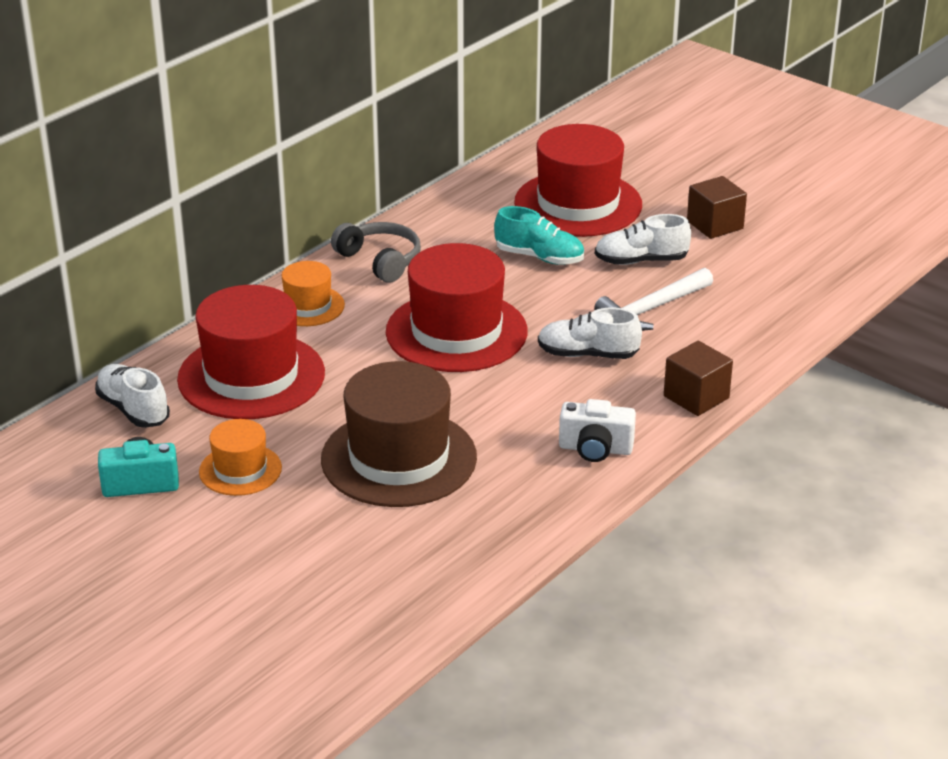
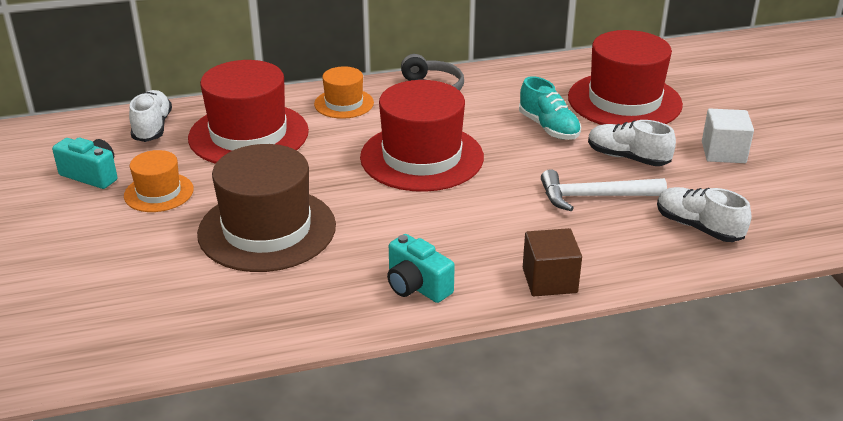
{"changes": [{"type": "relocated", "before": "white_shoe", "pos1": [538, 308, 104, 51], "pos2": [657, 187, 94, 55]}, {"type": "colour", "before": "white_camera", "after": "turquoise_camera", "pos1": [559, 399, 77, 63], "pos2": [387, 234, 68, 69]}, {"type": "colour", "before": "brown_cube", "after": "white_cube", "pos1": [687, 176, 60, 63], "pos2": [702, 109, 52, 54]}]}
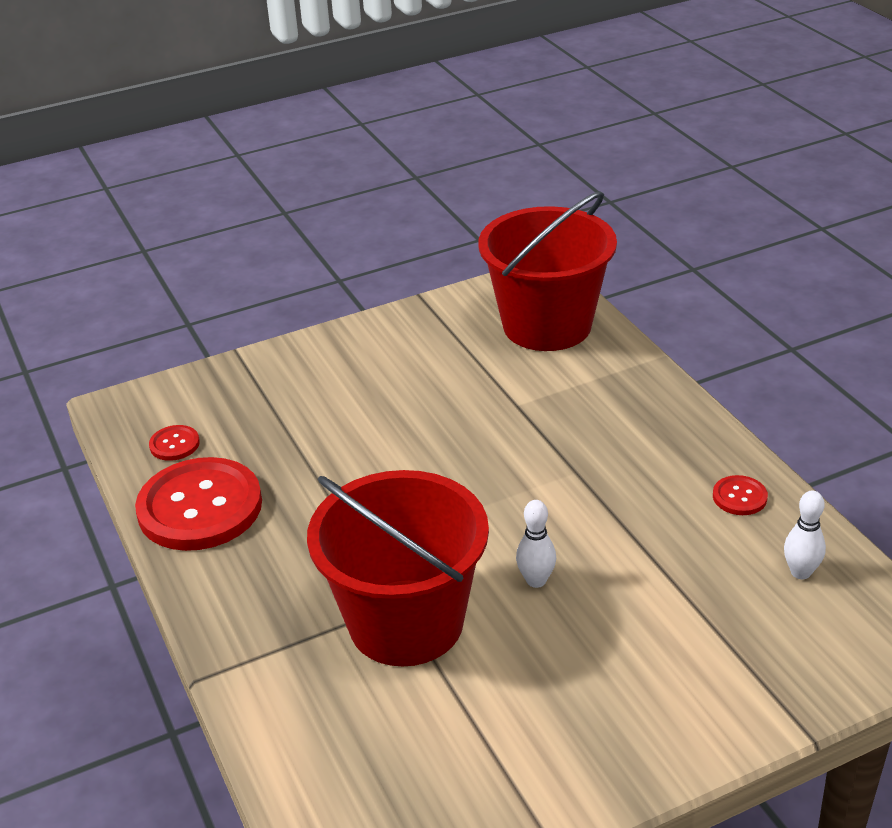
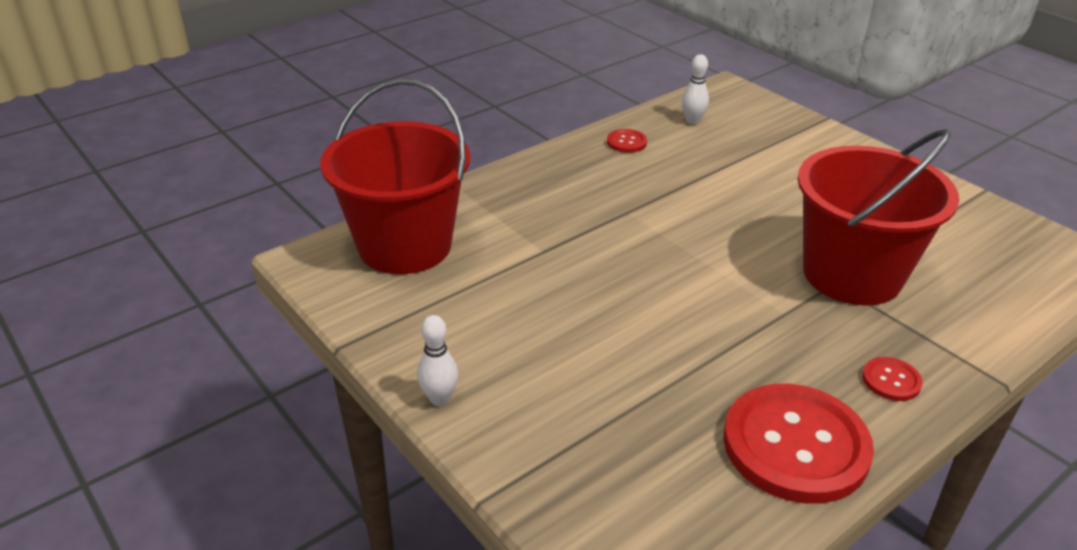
{"changes": [{"type": "relocated", "before": "red_button", "pos1": [149, 425, 51, 36], "pos2": [862, 357, 61, 44]}, {"type": "relocated", "before": "white_bowling_pin", "pos1": [516, 500, 40, 88], "pos2": [417, 315, 41, 91]}]}
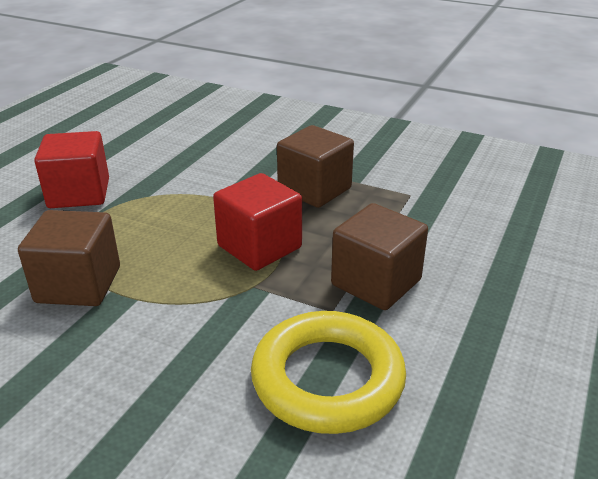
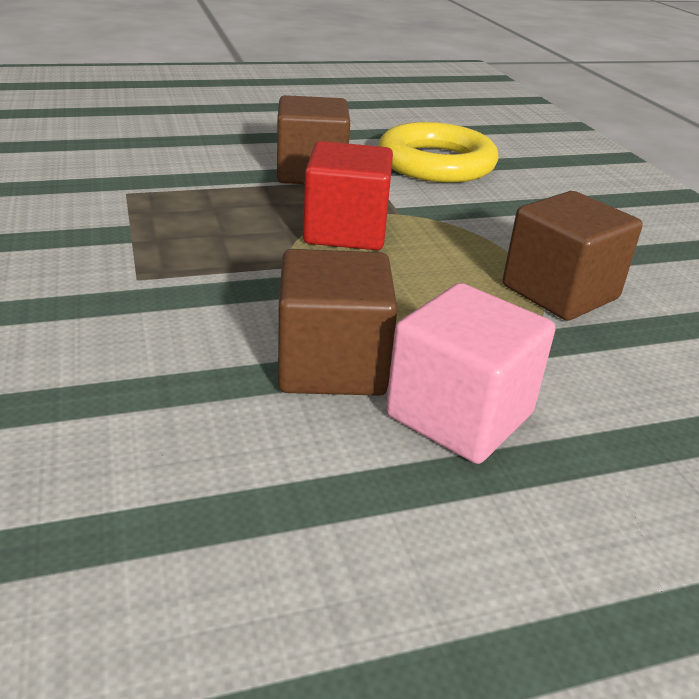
{"changes": [{"type": "relocated", "before": "brown_cube", "pos1": [277, 125, 77, 83], "pos2": [278, 249, 120, 147]}, {"type": "colour", "before": "red_cube", "after": "pink_cube", "pos1": [34, 131, 75, 77], "pos2": [386, 283, 170, 181]}]}
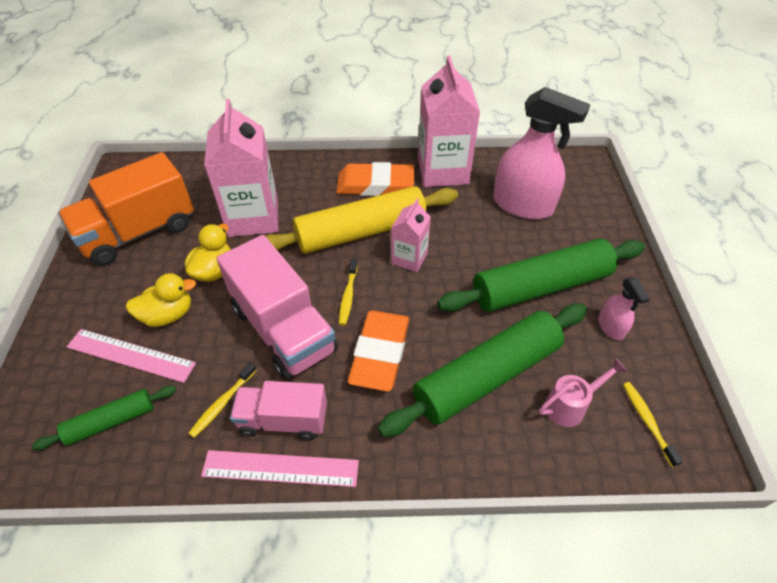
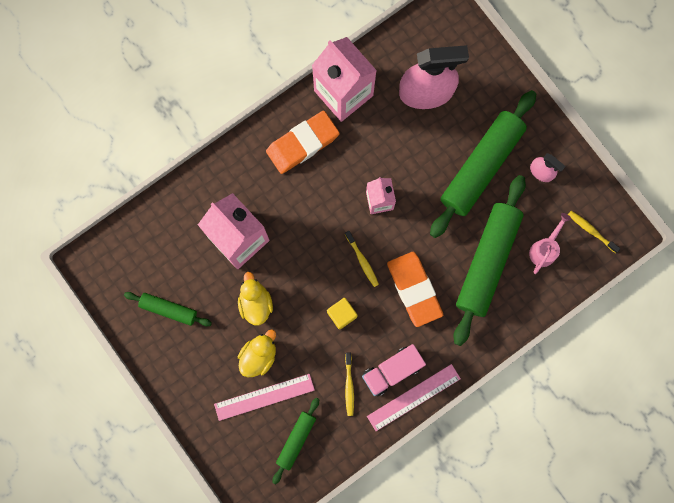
{"changes": [{"type": "missing", "before": "yellow_rolling_pin", "pos1": [266, 186, 192, 68]}, {"type": "exchanged", "before": "orange_truck", "after": "green_rolling_pin", "pos1": [58, 152, 136, 114], "pos2": [124, 292, 88, 35]}, {"type": "exchanged", "before": "pink_truck", "after": "yellow_cube", "pos1": [217, 235, 121, 145], "pos2": [327, 298, 31, 32]}]}
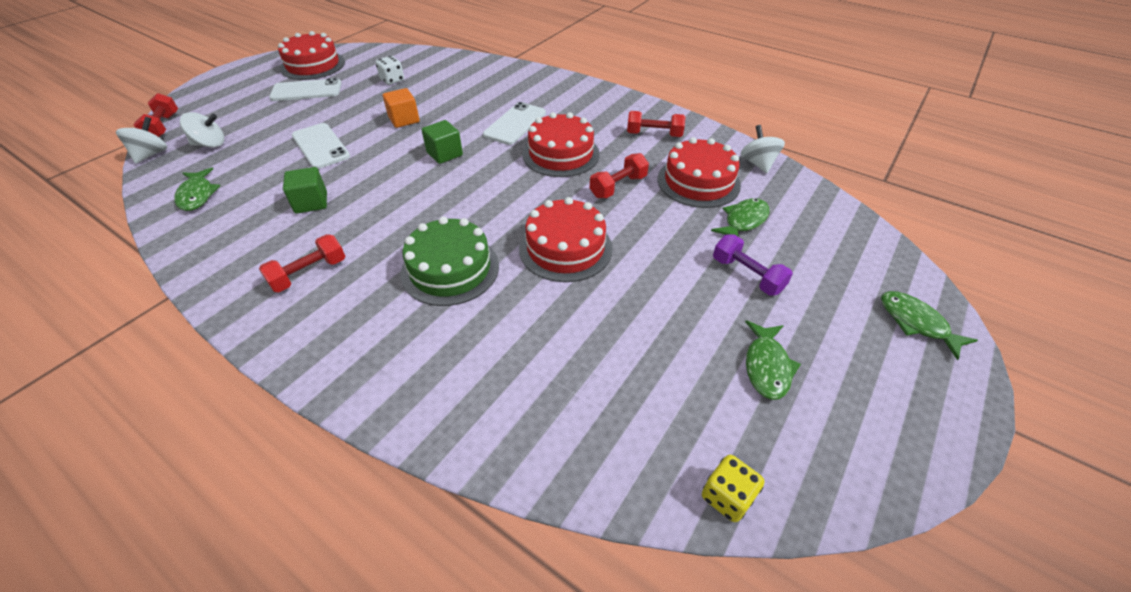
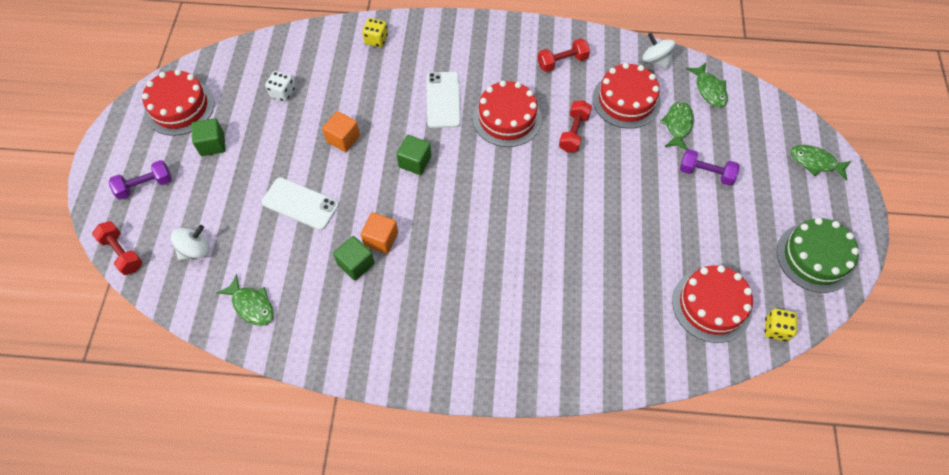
{"changes": [{"type": "missing", "before": "white_spinning_top", "pos1": [116, 117, 52, 47]}, {"type": "missing", "before": "red_dumbbell", "pos1": [259, 234, 87, 58]}, {"type": "appeared", "after": "purple_dumbbell", "pos2": [109, 160, 63, 40]}, {"type": "appeared", "after": "orange_cube", "pos2": [360, 212, 38, 42]}, {"type": "appeared", "after": "yellow_dice", "pos2": [362, 18, 26, 29]}, {"type": "relocated", "before": "green_cake", "pos1": [401, 217, 98, 89], "pos2": [777, 218, 83, 75]}, {"type": "relocated", "before": "red_cake", "pos1": [519, 197, 94, 85], "pos2": [672, 265, 81, 78]}, {"type": "relocated", "before": "green_fish", "pos1": [745, 320, 56, 80], "pos2": [686, 63, 42, 44]}, {"type": "exchanged", "before": "white_phone", "after": "green_cube", "pos1": [269, 78, 73, 23], "pos2": [191, 118, 35, 38]}]}
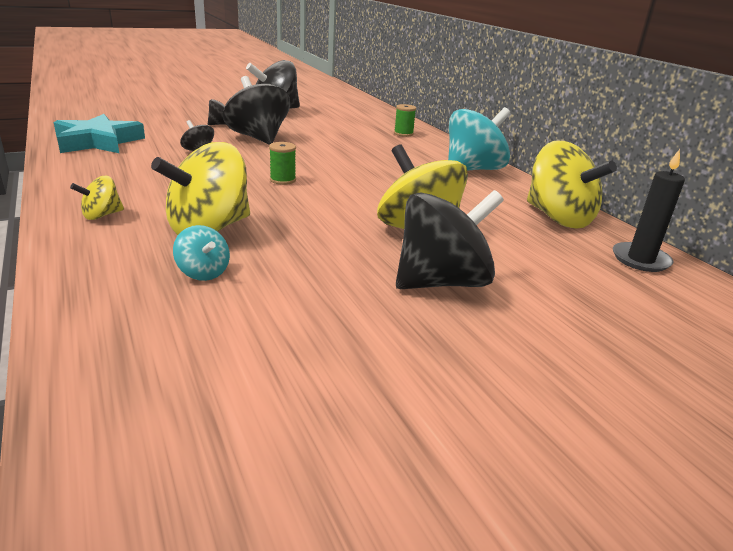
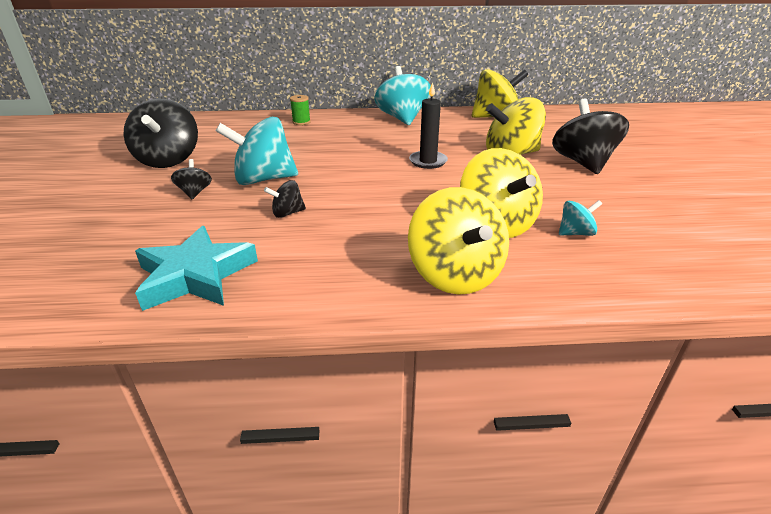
{"changes": [{"type": "missing", "before": "green_spool", "pos1": [269, 142, 27, 43]}, {"type": "relocated", "before": "black_candle", "pos1": [613, 149, 72, 123], "pos2": [409, 82, 39, 87]}, {"type": "colour", "before": "black_spinning_top", "after": "turquoise_spinning_top", "pos1": [223, 76, 67, 69], "pos2": [216, 117, 82, 68]}, {"type": "size", "before": "yellow_spinning_top", "pos1": [70, 176, 54, 44], "pos2": [408, 187, 101, 108], "scale": 2.1}]}
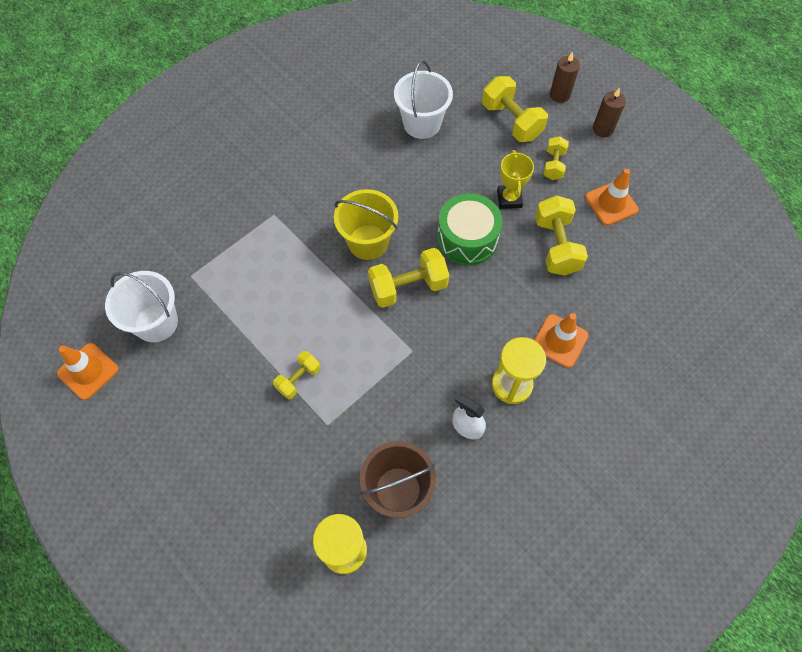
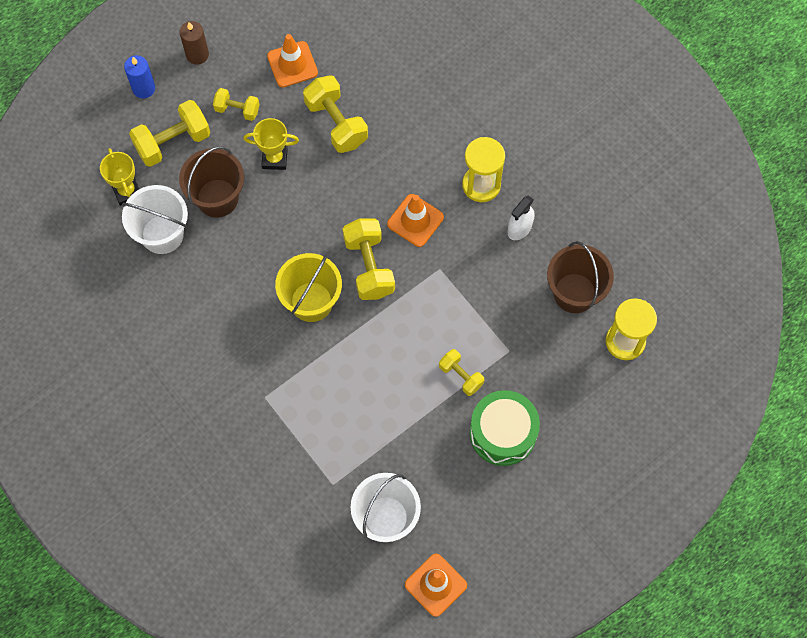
{"changes": [{"type": "appeared", "after": "yellow_trophy", "pos2": [100, 148, 39, 58]}, {"type": "appeared", "after": "brown_bucket", "pos2": [179, 146, 65, 72]}, {"type": "relocated", "before": "green_drum", "pos1": [437, 193, 66, 72], "pos2": [470, 390, 70, 76]}, {"type": "relocated", "before": "orange_traffic_cone", "pos1": [534, 313, 55, 55], "pos2": [387, 194, 57, 53]}, {"type": "colour", "before": "brown_candle", "after": "blue_candle", "pos1": [550, 52, 30, 51], "pos2": [124, 55, 31, 43]}, {"type": "spun", "before": "yellow_dumbbell", "pos1": [535, 195, 53, 81], "pos2": [303, 75, 65, 78], "turn": 60}]}
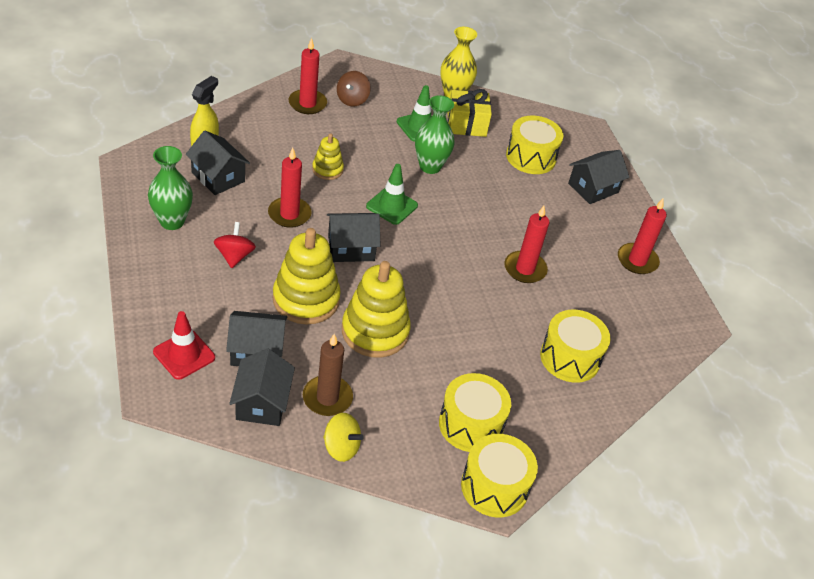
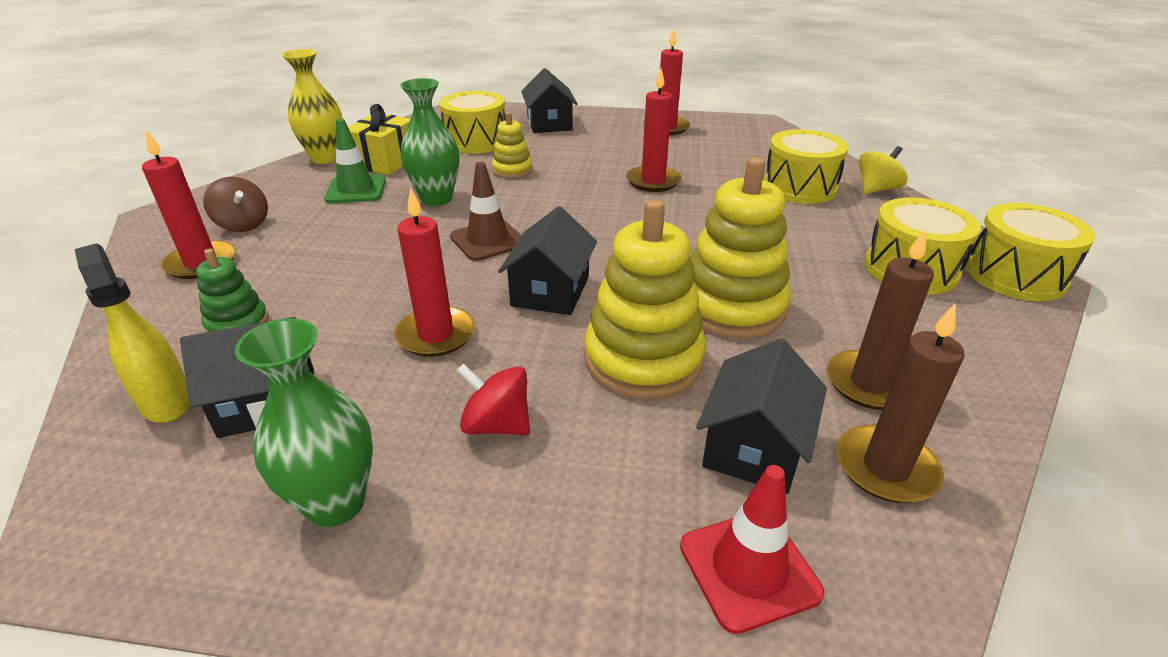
{"changes": [{"type": "appeared", "after": "green_stacking_toy", "pos2": [196, 249, 73, 83]}, {"type": "relocated", "before": "yellow_stacking_toy", "pos1": [312, 133, 32, 47], "pos2": [492, 112, 41, 67]}, {"type": "relocated", "before": "yellow_spinning_top", "pos1": [323, 413, 41, 49], "pos2": [859, 146, 48, 48]}, {"type": "exchanged", "before": "black_house", "after": "brown_candle", "pos1": [229, 348, 66, 78], "pos2": [836, 304, 128, 199]}, {"type": "colour", "before": "green_traffic_cone", "after": "brown_traffic_cone", "pos1": [366, 164, 52, 61], "pos2": [450, 162, 72, 99]}]}
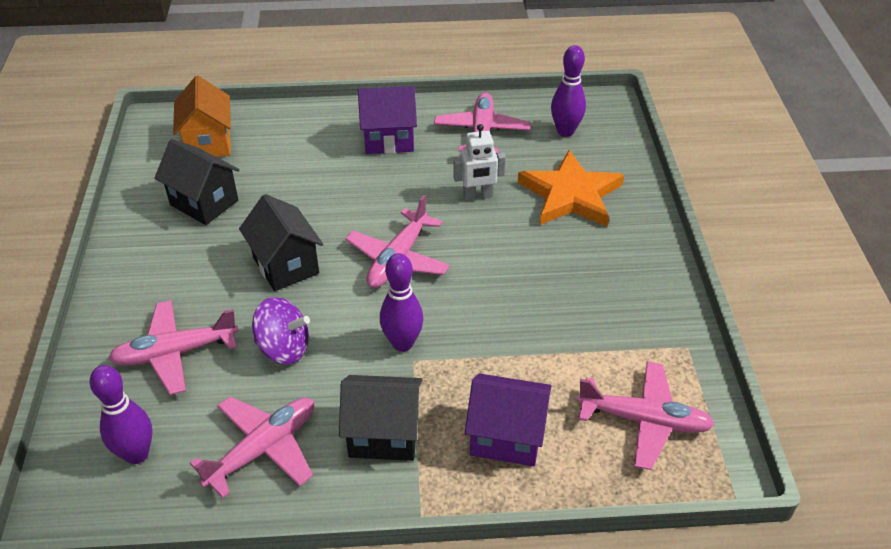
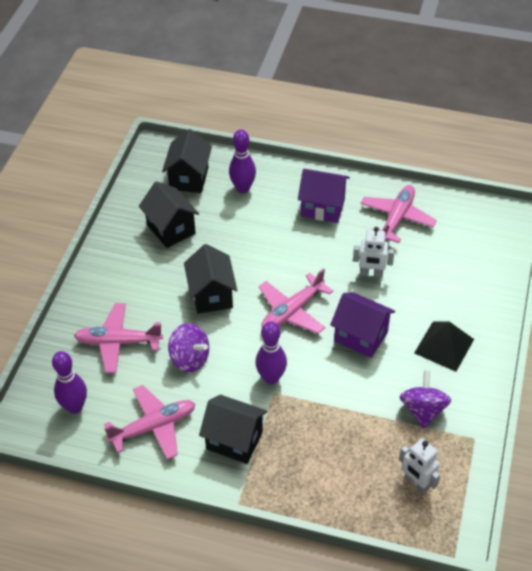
{"changes": [{"type": "missing", "before": "orange_star", "pos1": [518, 150, 106, 77]}, {"type": "appeared", "after": "purple_spinning_top", "pos2": [400, 370, 51, 59]}, {"type": "appeared", "after": "black_pyramid", "pos2": [414, 322, 60, 50]}, {"type": "relocated", "before": "purple_house", "pos1": [465, 373, 86, 93], "pos2": [330, 292, 65, 66]}, {"type": "relocated", "before": "purple_bowling_pin", "pos1": [551, 45, 35, 92], "pos2": [229, 130, 27, 63]}, {"type": "exchanged", "before": "pink_plane", "after": "white_robot", "pos1": [577, 361, 138, 109], "pos2": [399, 438, 41, 56]}, {"type": "colour", "before": "orange_house", "after": "black_house", "pos1": [173, 76, 58, 81], "pos2": [162, 129, 50, 64]}]}
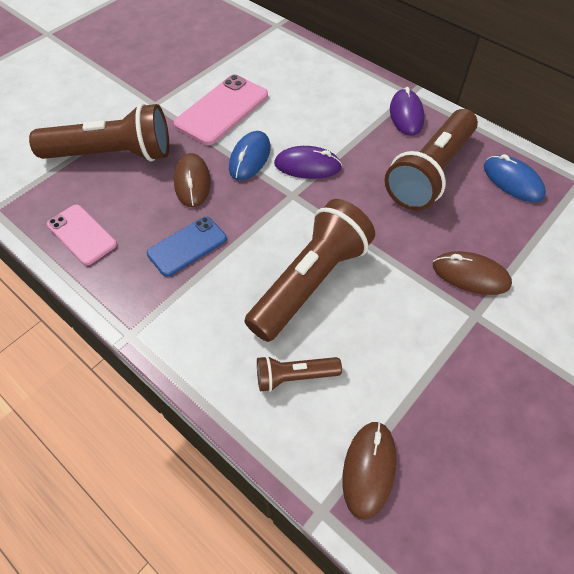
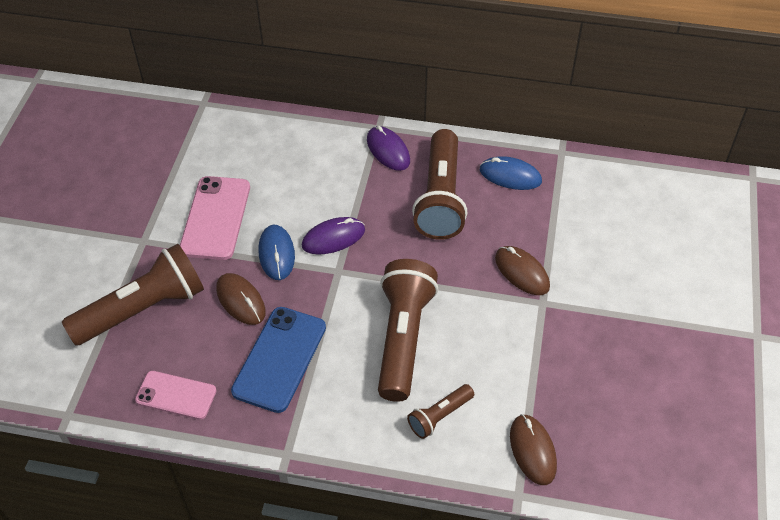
{"changes": [{"type": "spun", "before": "brown_mouse", "pos1": [433, 251, 79, 44], "pos2": [495, 246, 55, 49], "turn": 60}, {"type": "size", "before": "blue_phone", "pos1": [147, 216, 80, 61], "pos2": [231, 307, 95, 106], "scale": 1.54}]}
